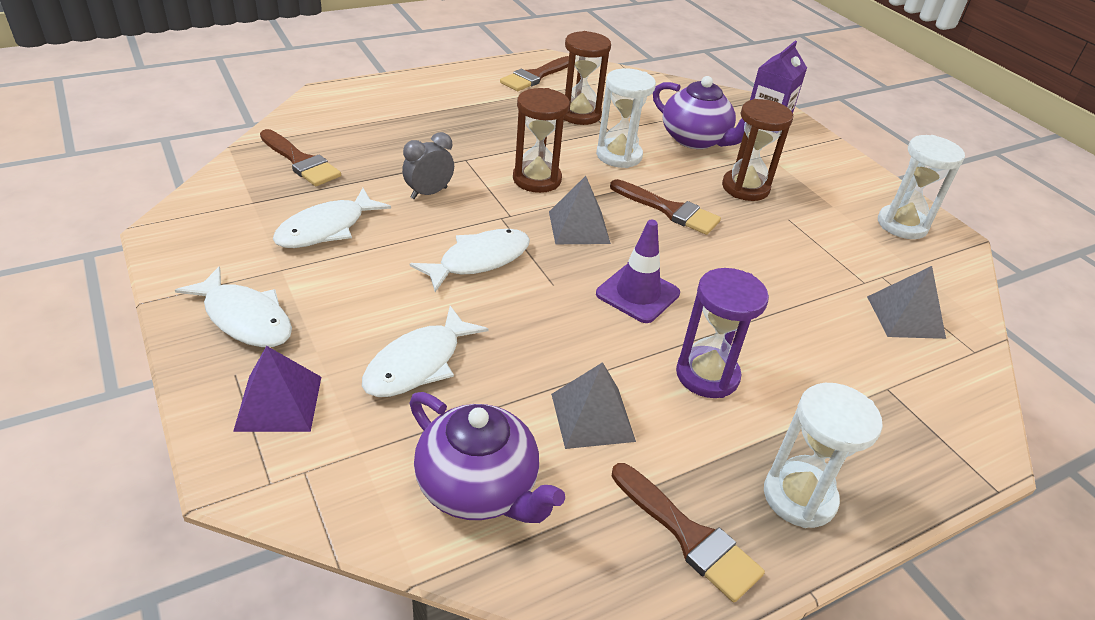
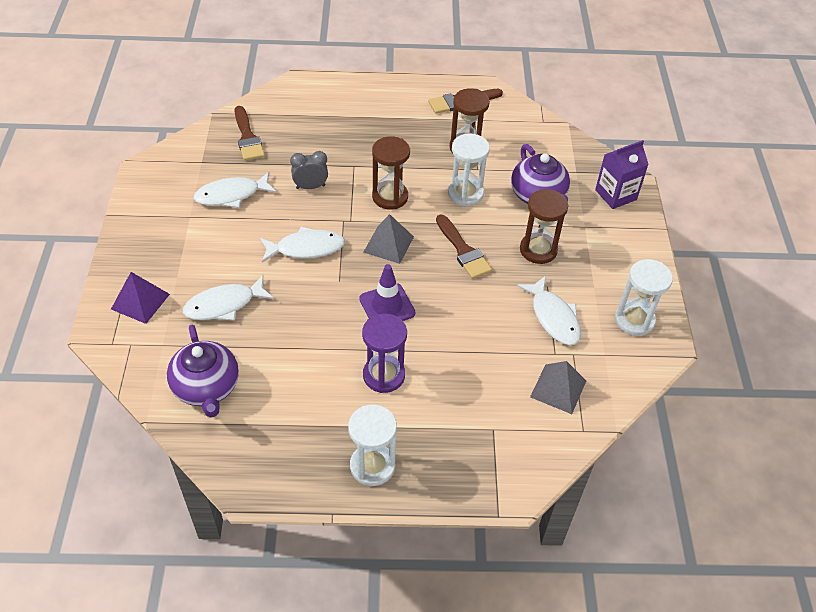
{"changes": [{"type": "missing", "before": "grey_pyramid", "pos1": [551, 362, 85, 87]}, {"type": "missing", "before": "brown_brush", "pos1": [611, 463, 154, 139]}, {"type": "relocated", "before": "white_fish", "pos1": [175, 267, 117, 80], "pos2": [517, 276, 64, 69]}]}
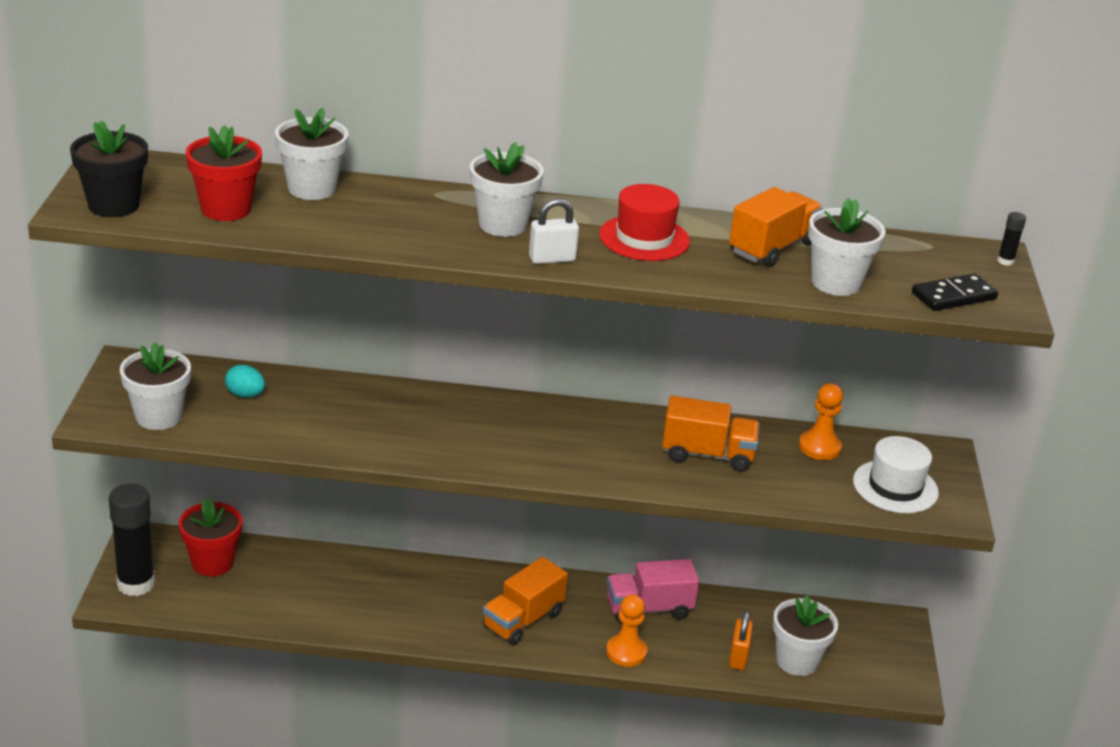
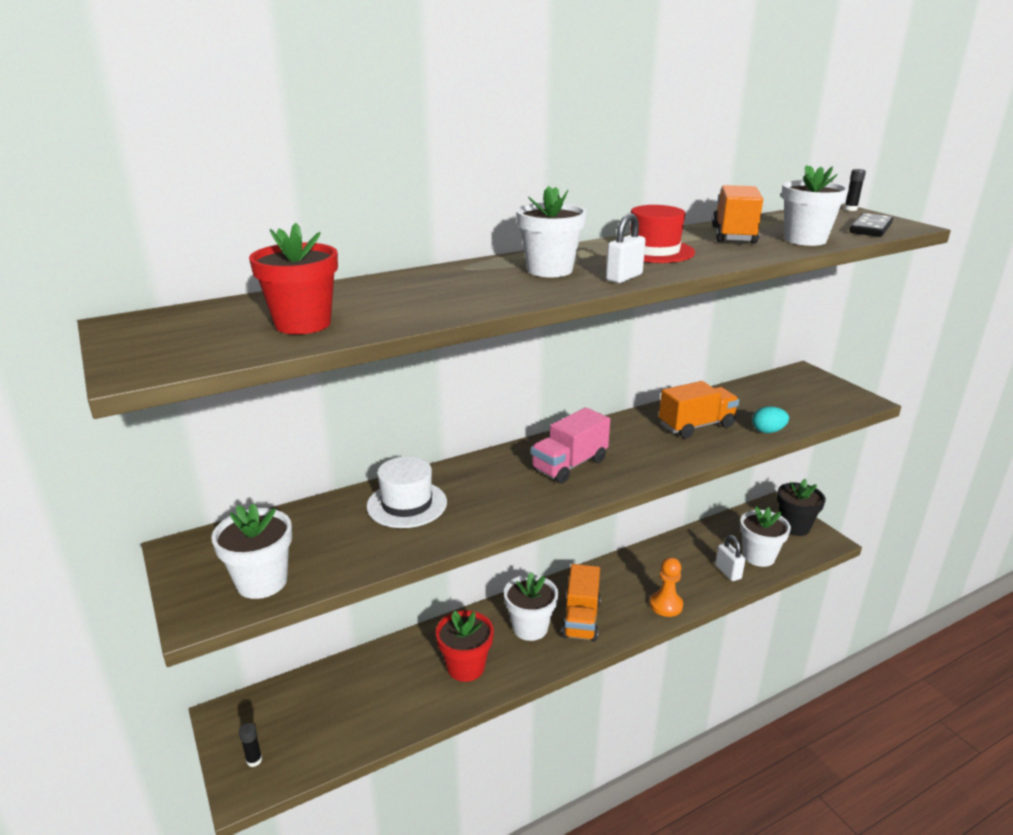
{"changes": [{"type": "missing", "before": "orange_pawn", "pos1": [799, 383, 44, 77]}, {"type": "relocated", "before": "black_flower_pot", "pos1": [70, 121, 78, 96], "pos2": [777, 479, 49, 57]}, {"type": "relocated", "before": "red_flower_pot", "pos1": [179, 498, 63, 78], "pos2": [436, 610, 58, 72]}, {"type": "relocated", "before": "turquoise_egg", "pos1": [225, 365, 40, 33], "pos2": [752, 406, 37, 27]}, {"type": "relocated", "before": "white_flower_pot", "pos1": [275, 108, 73, 92], "pos2": [504, 572, 54, 69]}, {"type": "relocated", "before": "pink_truck", "pos1": [607, 559, 92, 64], "pos2": [531, 407, 79, 77]}, {"type": "relocated", "before": "white_hat", "pos1": [853, 436, 86, 77], "pos2": [366, 456, 81, 72]}, {"type": "colour", "before": "orange_padlock", "after": "white_padlock", "pos1": [729, 611, 24, 59], "pos2": [715, 535, 30, 46]}, {"type": "size", "before": "black_glue_stick", "pos1": [109, 484, 46, 112], "pos2": [239, 723, 23, 44], "scale": 0.4}]}
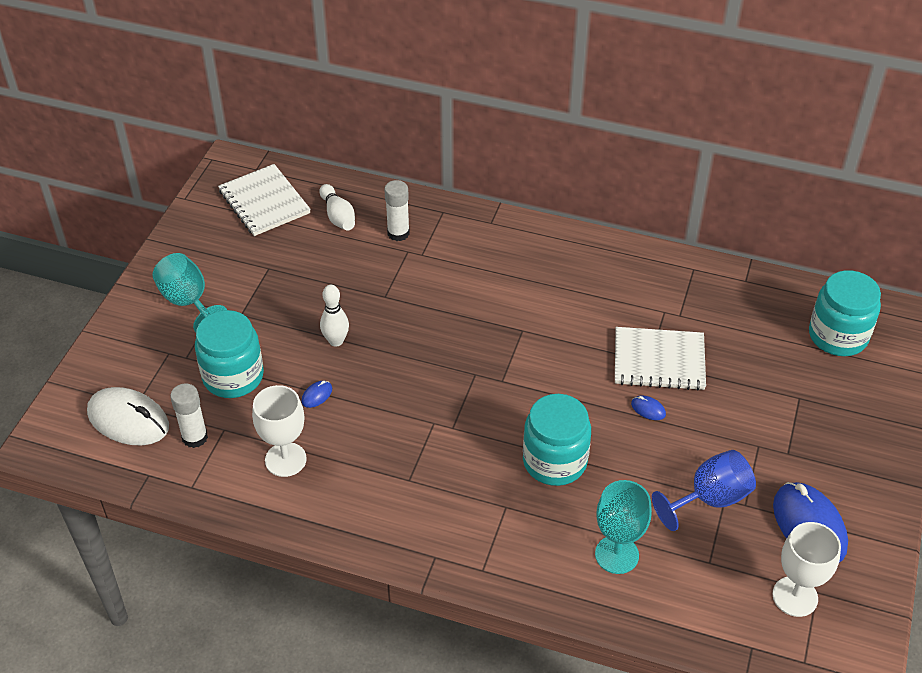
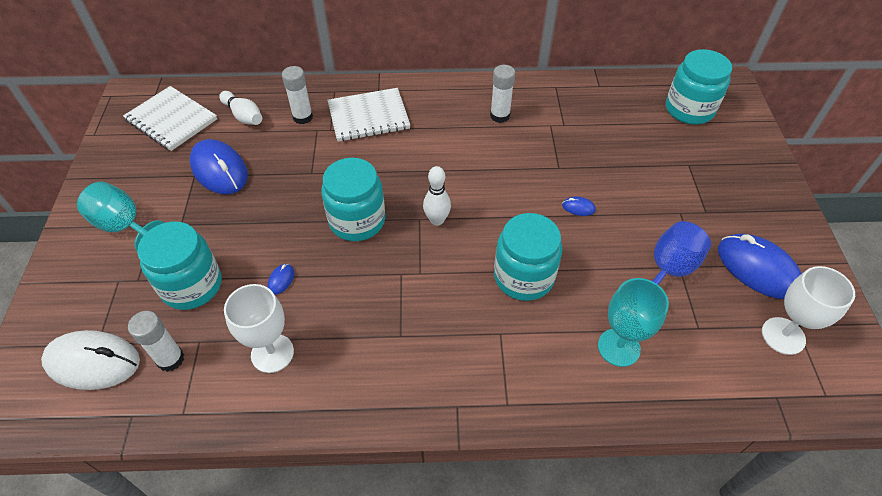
{"changes": [{"type": "appeared", "after": "blue_mouse", "pos2": [190, 139, 58, 55]}, {"type": "appeared", "after": "turquoise_jar", "pos2": [321, 158, 64, 83]}, {"type": "appeared", "after": "white_glue_stick", "pos2": [490, 65, 25, 58]}, {"type": "relocated", "before": "white_bowling_pin", "pos1": [320, 285, 29, 62], "pos2": [423, 166, 28, 60]}, {"type": "relocated", "before": "white_notebook", "pos1": [615, 327, 91, 64], "pos2": [327, 88, 83, 54]}]}
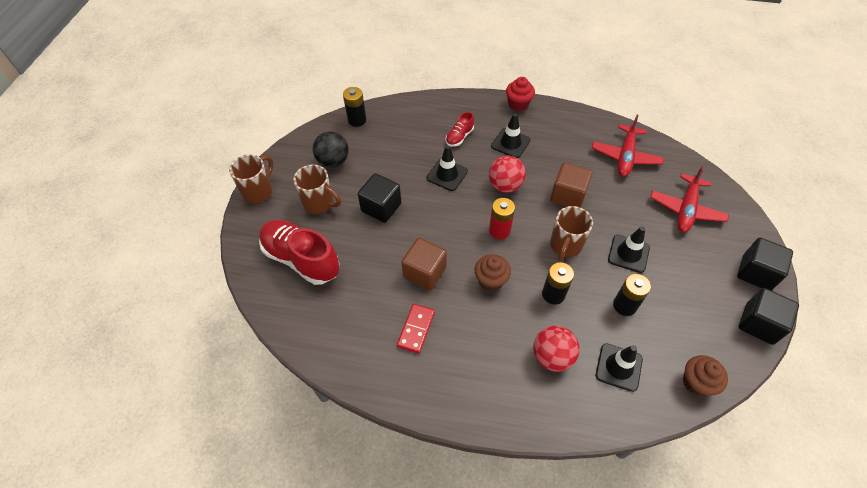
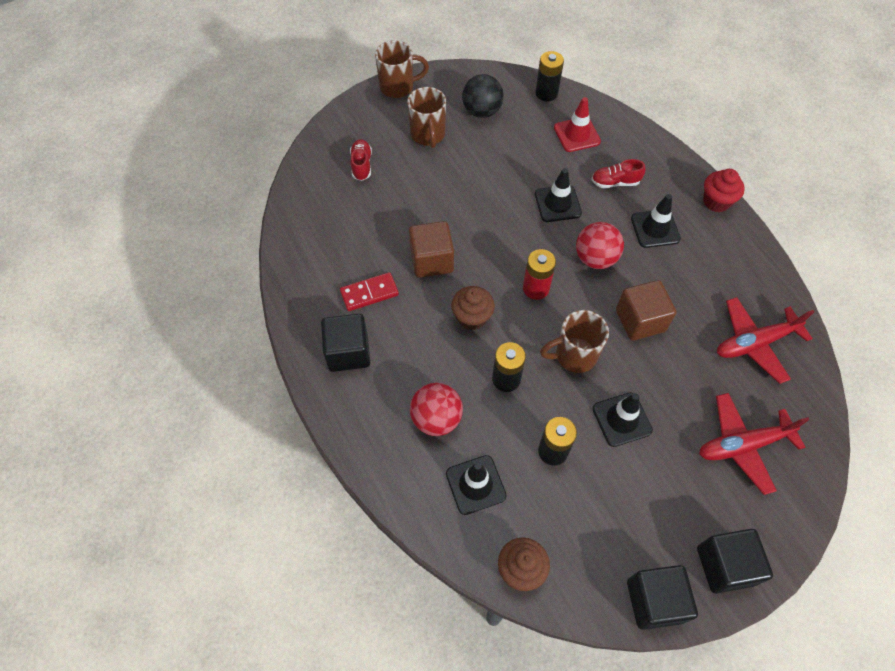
{"changes": [{"type": "appeared", "after": "red_traffic_cone", "pos2": [554, 97, 47, 55]}, {"type": "relocated", "before": "black_cube", "pos1": [358, 173, 43, 50], "pos2": [321, 314, 49, 58]}, {"type": "size", "before": "red_shoe", "pos1": [259, 220, 81, 65], "pos2": [350, 139, 22, 42], "scale": 0.48}]}
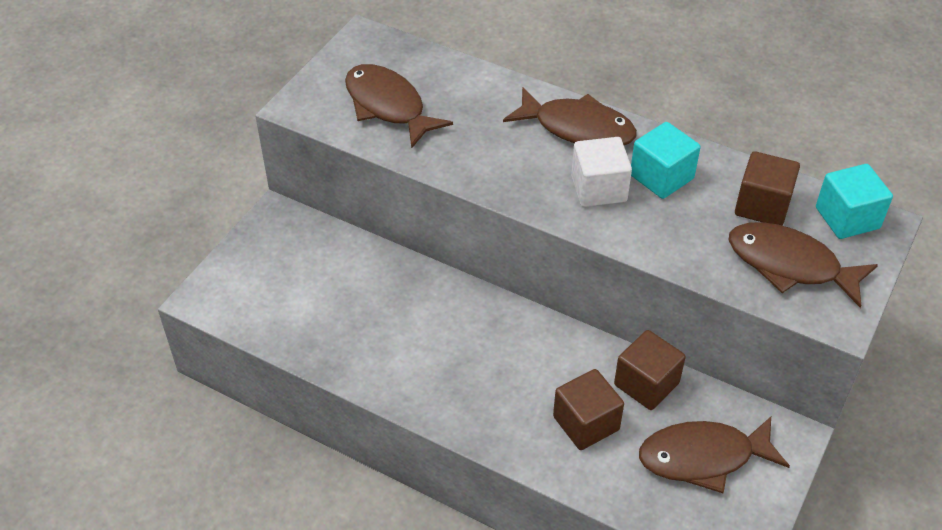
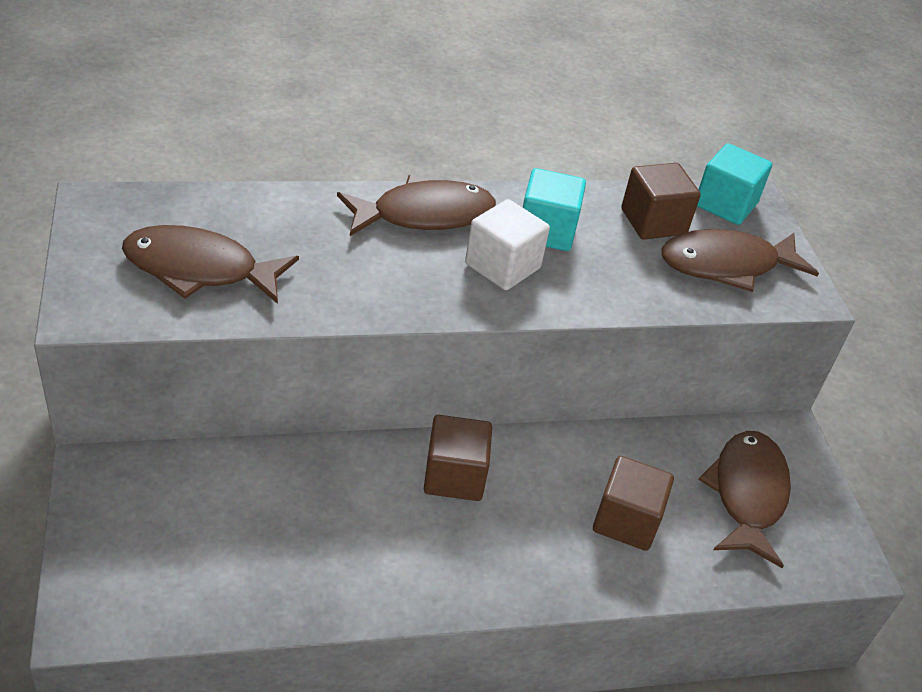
{"changes": [{"type": "relocated", "before": "brown_cube", "pos1": [614, 330, 72, 80], "pos2": [424, 415, 68, 86]}, {"type": "spun", "before": "brown_fish", "pos1": [639, 417, 151, 76], "pos2": [698, 431, 93, 137], "turn": 150}]}
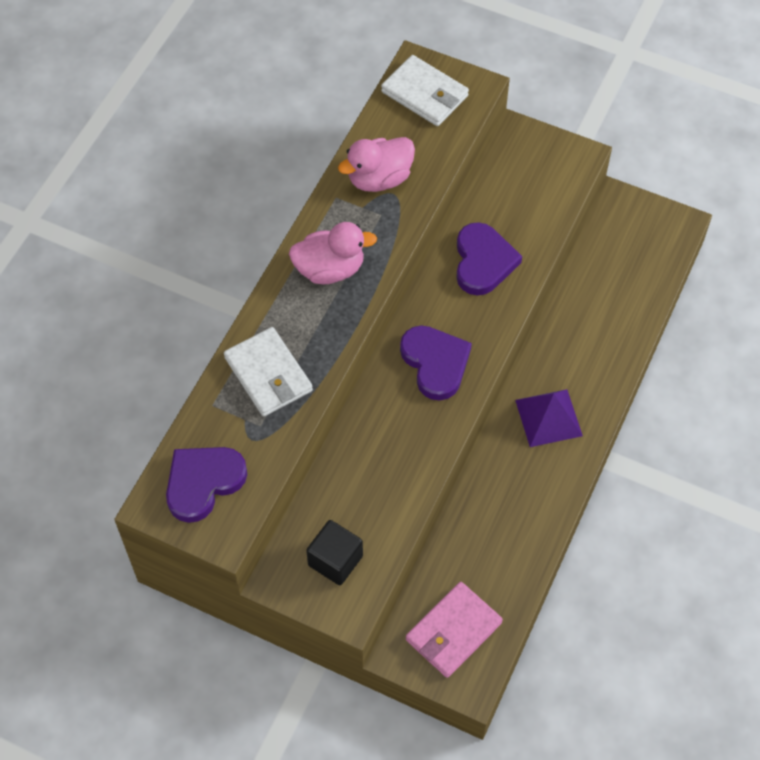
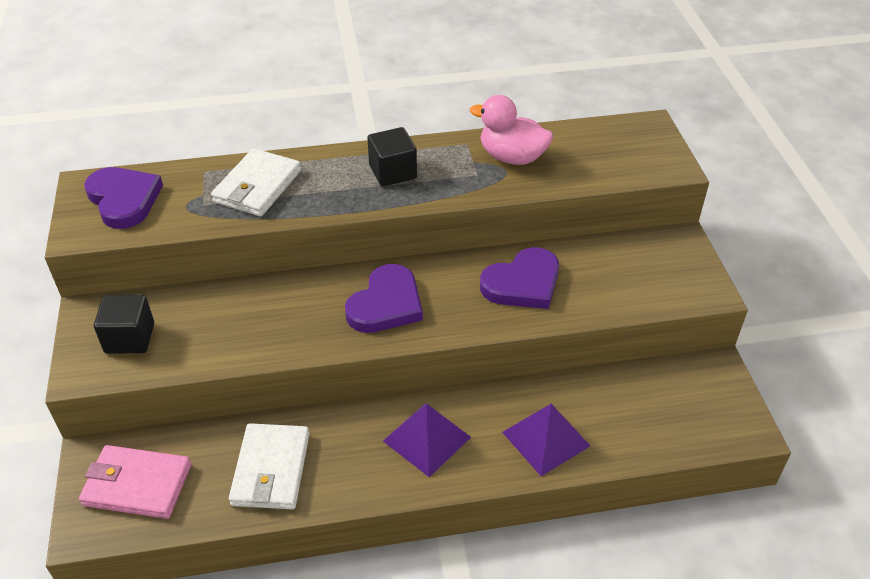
{"changes": [{"type": "appeared", "after": "purple_pyramid", "pos2": [502, 404, 88, 72]}, {"type": "relocated", "before": "white_wallet", "pos1": [381, 55, 88, 71], "pos2": [229, 423, 81, 86]}, {"type": "exchanged", "before": "pink_duck", "after": "black_cube", "pos1": [289, 222, 88, 62], "pos2": [367, 127, 50, 59]}, {"type": "spun", "before": "purple_heart", "pos1": [166, 447, 81, 76], "pos2": [84, 167, 79, 62], "turn": 45}]}
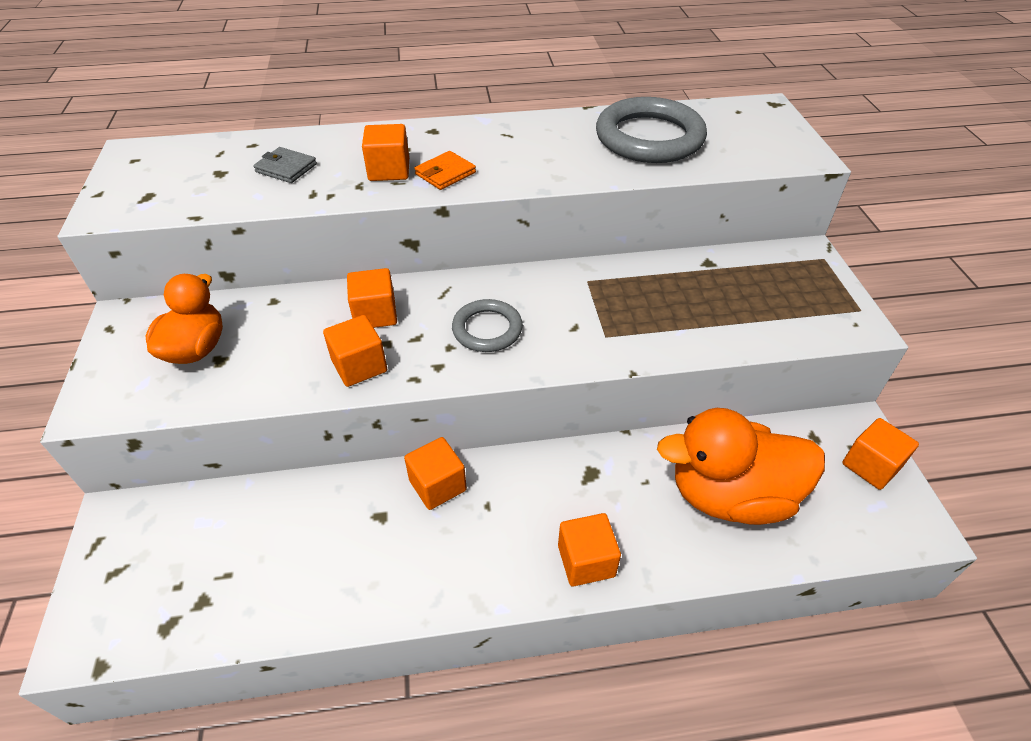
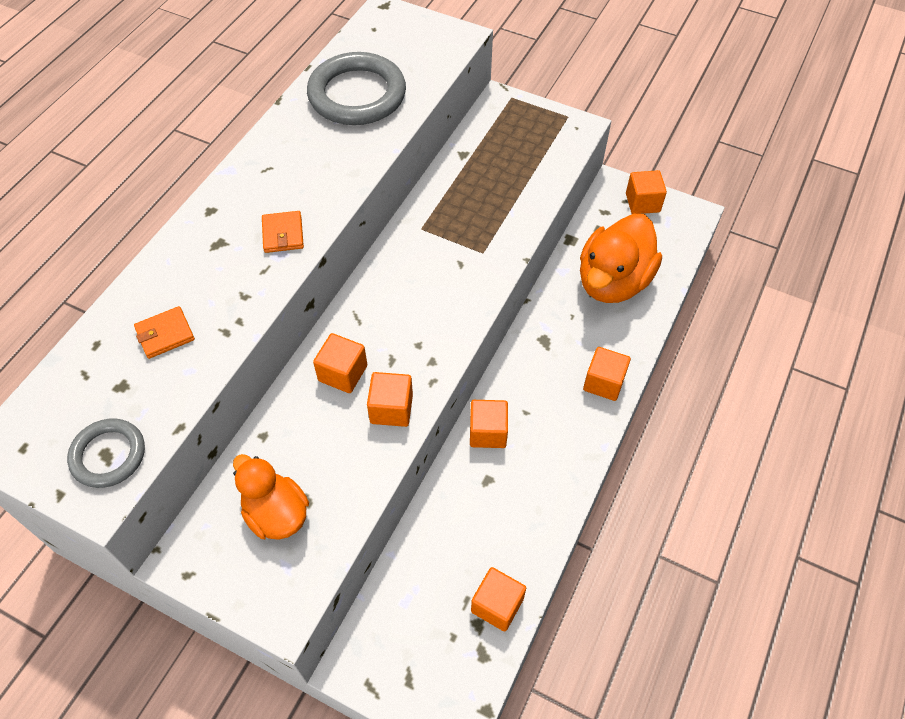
{"changes": [{"type": "relocated", "before": "orange_cube", "pos1": [362, 124, 47, 57], "pos2": [471, 567, 55, 65]}, {"type": "relocated", "before": "grey_ring", "pos1": [452, 299, 71, 53], "pos2": [67, 418, 78, 70]}, {"type": "colour", "before": "grey_wallet", "after": "orange_wallet", "pos1": [253, 147, 64, 36], "pos2": [134, 306, 61, 53]}]}
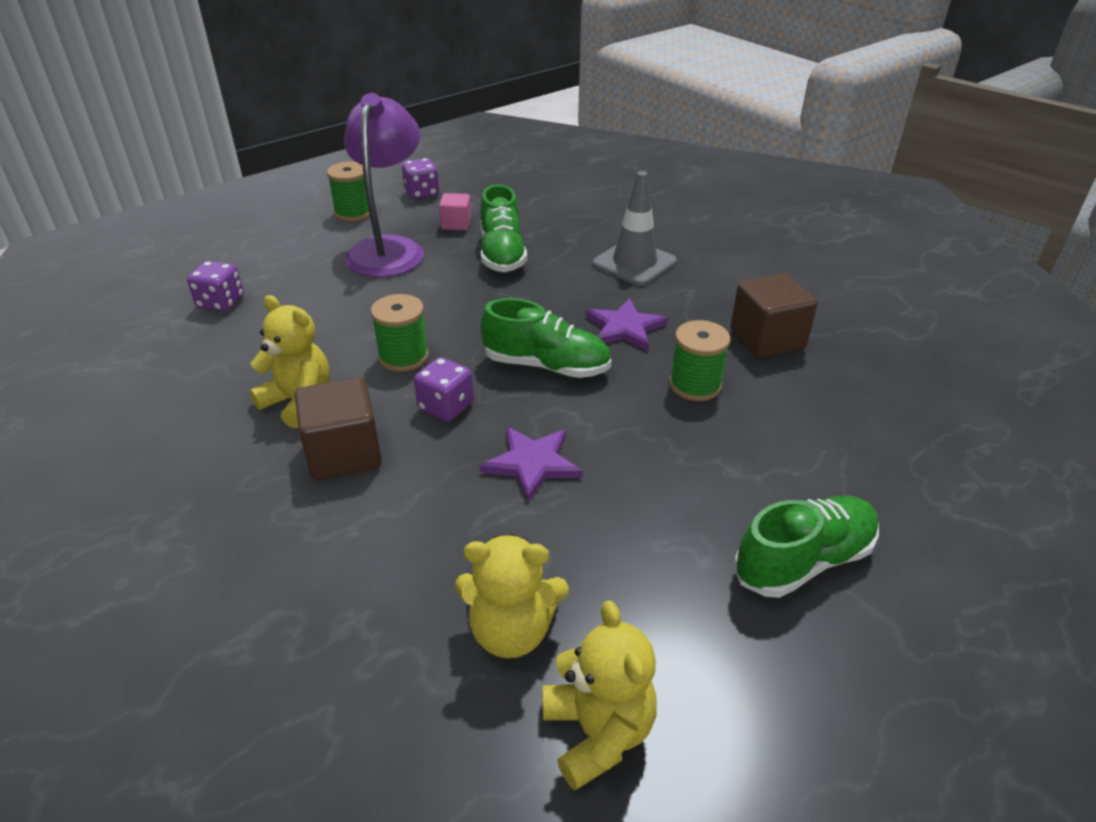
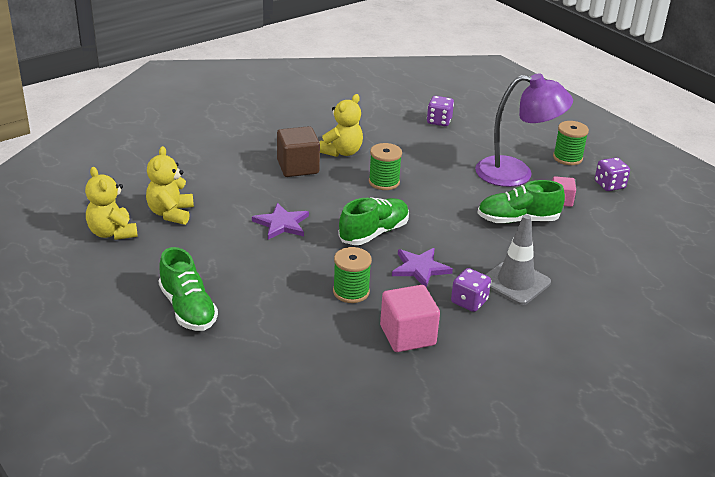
{"changes": [{"type": "relocated", "before": "purple_dice", "pos1": [414, 357, 60, 65], "pos2": [451, 268, 40, 44]}, {"type": "colour", "before": "brown_cube", "after": "pink_cube", "pos1": [730, 273, 88, 85], "pos2": [380, 285, 60, 67]}, {"type": "spun", "before": "green_shoe", "pos1": [481, 298, 130, 80], "pos2": [338, 197, 71, 48], "turn": -150}, {"type": "spun", "before": "yellow_teddy_bear", "pos1": [543, 600, 114, 190], "pos2": [85, 167, 53, 73], "turn": 75}]}
